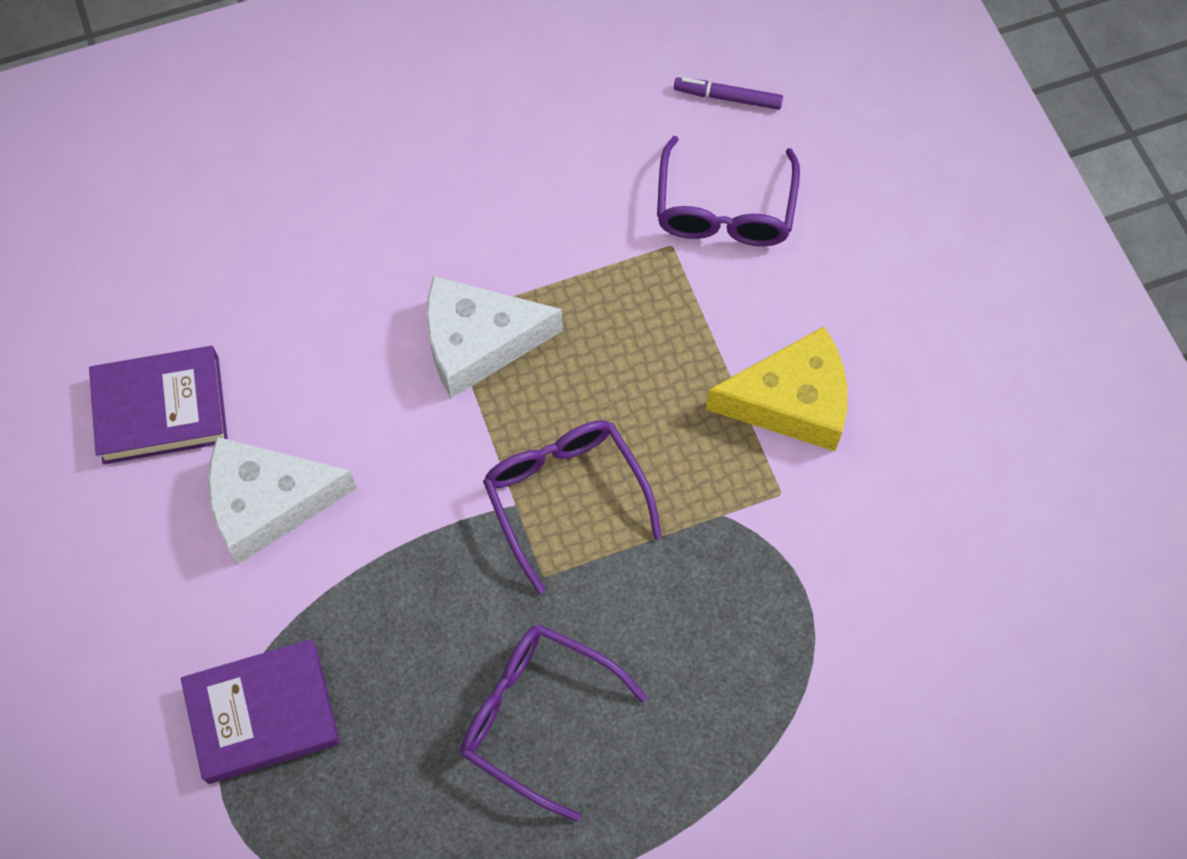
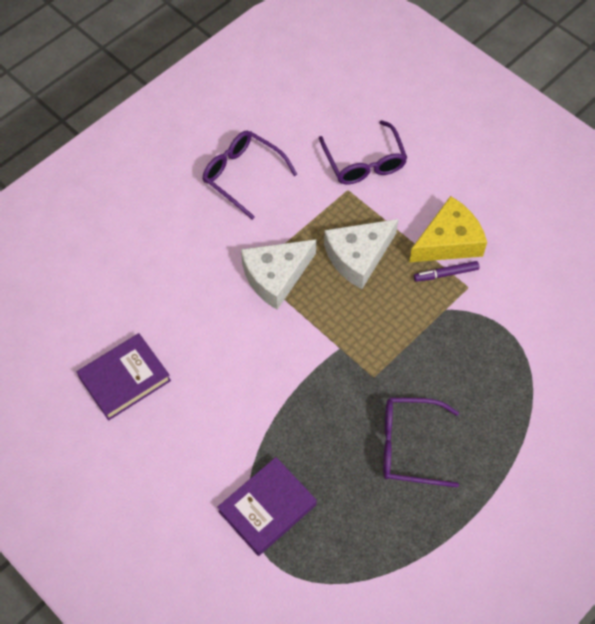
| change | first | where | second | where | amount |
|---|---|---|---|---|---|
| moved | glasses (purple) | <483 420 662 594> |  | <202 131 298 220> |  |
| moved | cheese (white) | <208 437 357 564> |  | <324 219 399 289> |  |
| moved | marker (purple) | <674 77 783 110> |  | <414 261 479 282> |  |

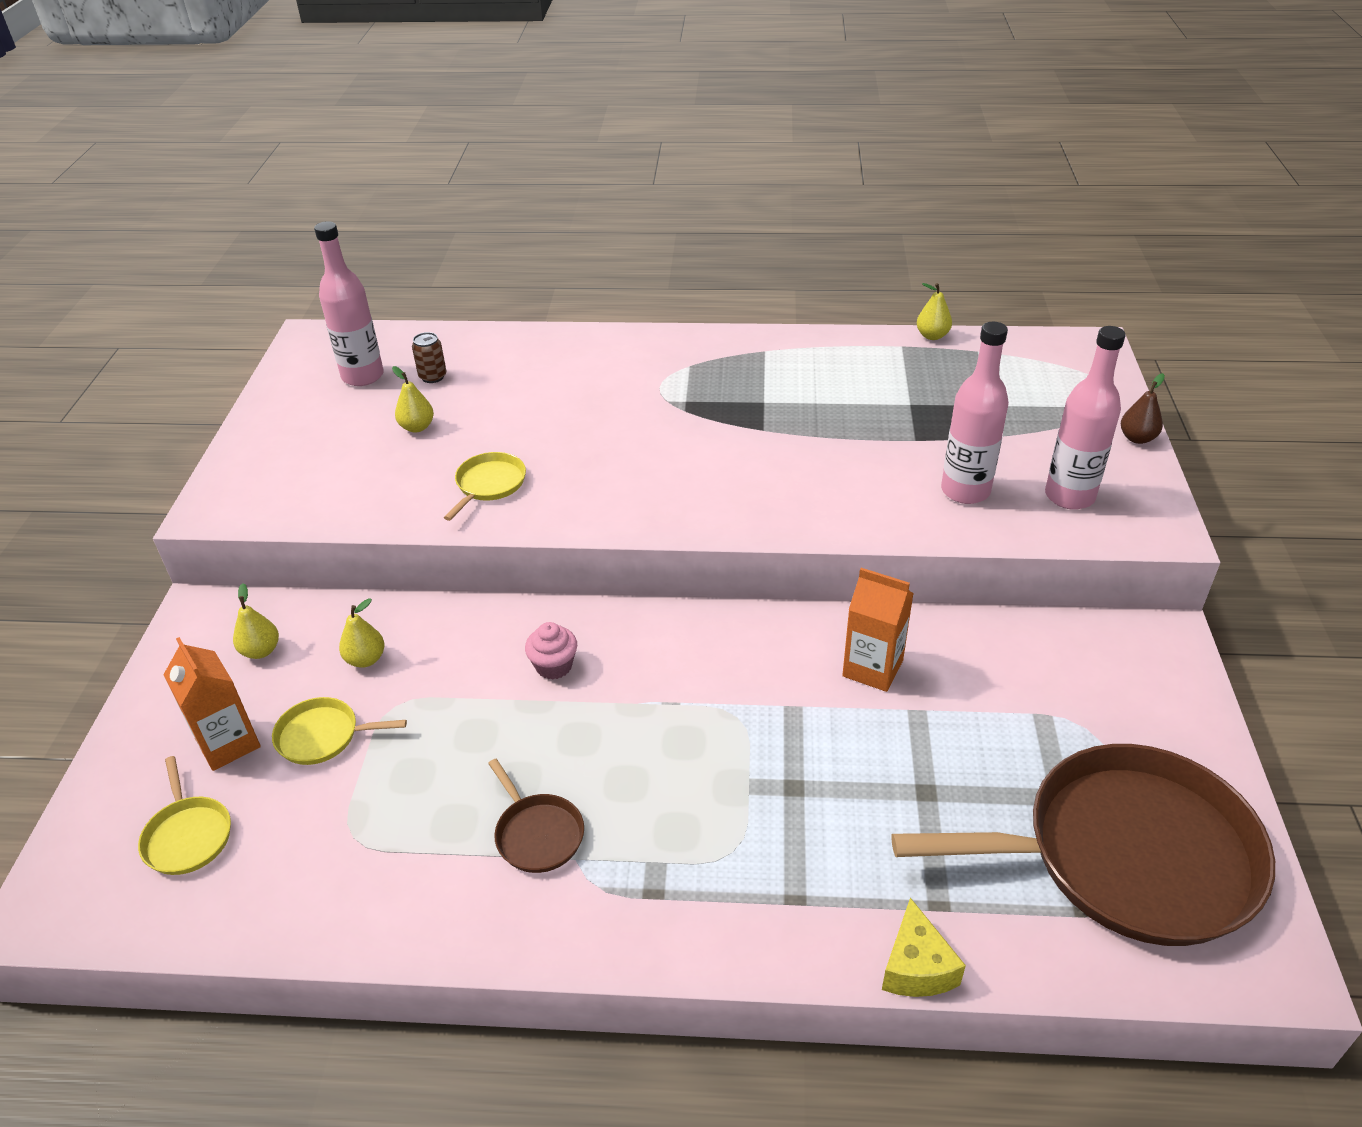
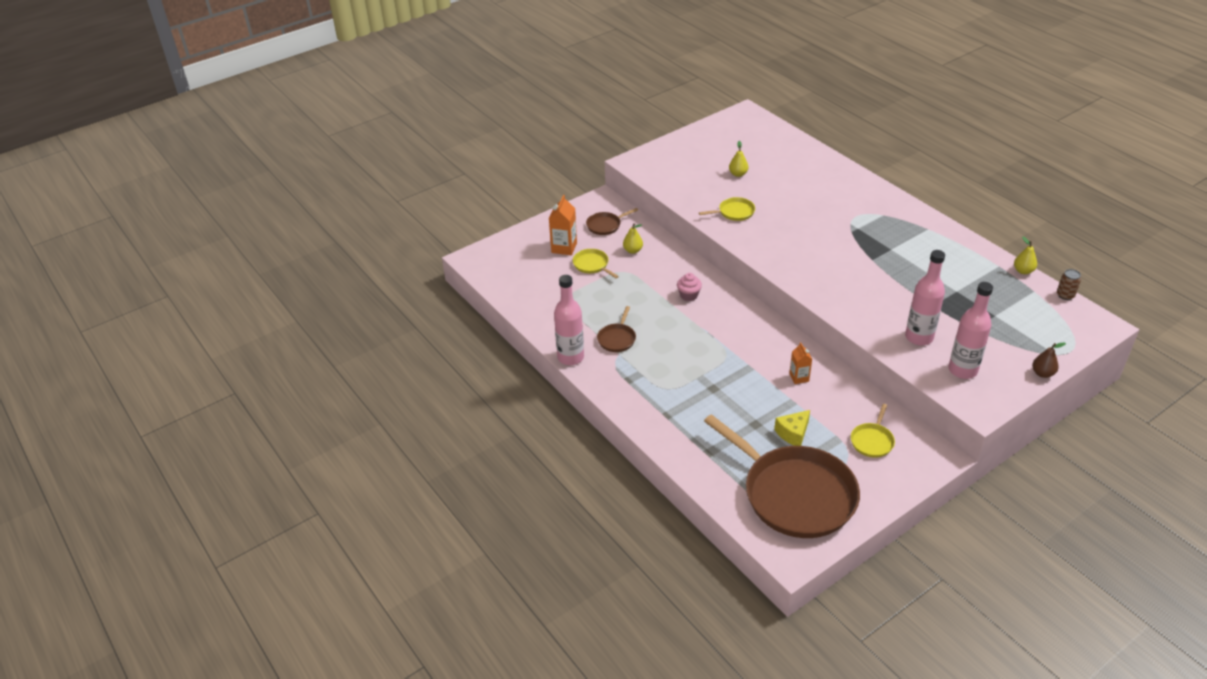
| change | first | where | second | where | amount |
|---|---|---|---|---|---|
| moved | bottle (pink) | <314 221 384 386> |  | <554 275 584 365> |  |
| replaced | pear (yellow) | <233 583 279 659> | pan (brown) | <586 208 638 235> |  |
| moved | cheese (yellow) | <882 898 966 997> |  | <774 410 810 446> |  |
| resized | carton (orange) | <842 568 914 692> |  | <789 342 812 384> | x0.63 |
| moved | pan (yellow) | <138 756 231 875> |  | <851 404 895 458> |  |
| moved | can (brown) | <412 332 446 383> |  | <1057 269 1081 300> |  |

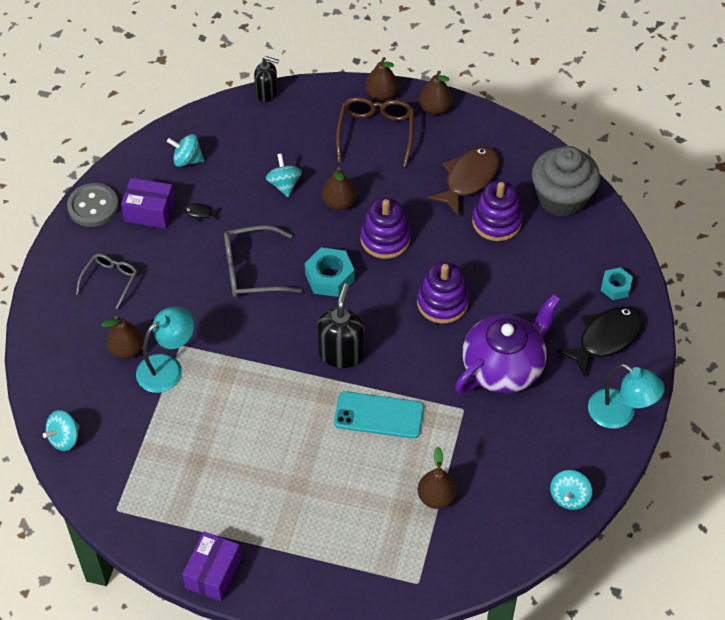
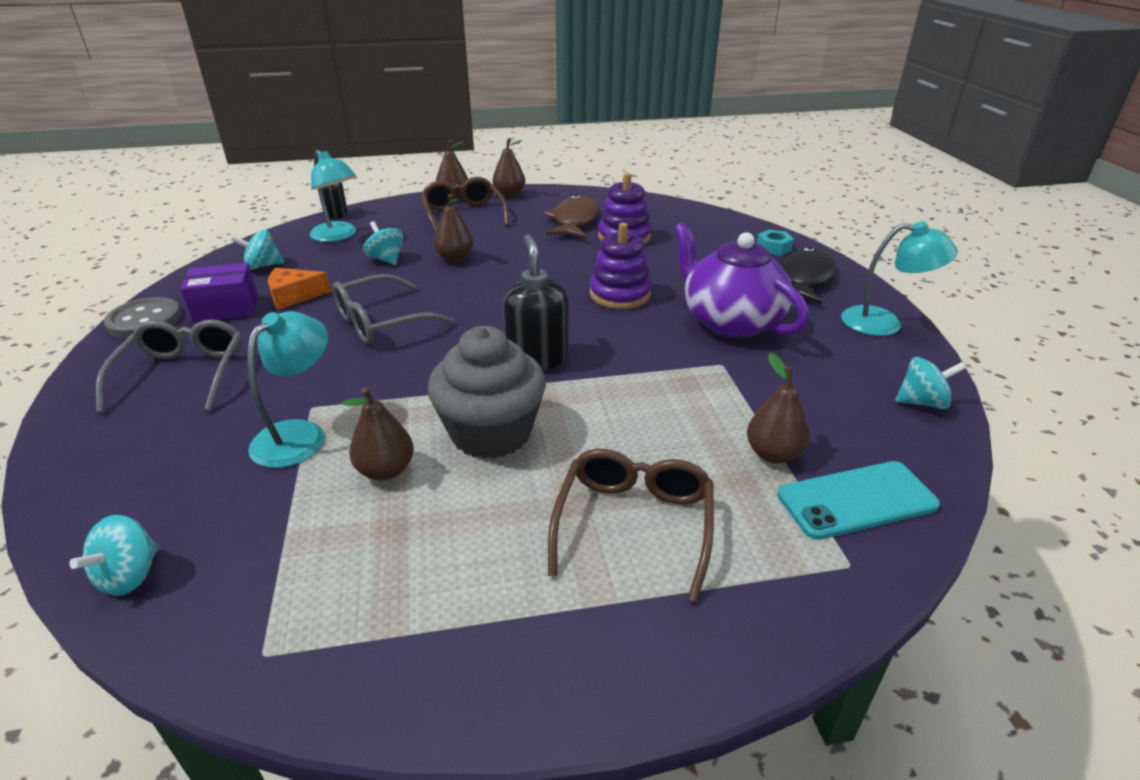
| change | first | where | second | where | amount |
|---|---|---|---|---|---|
| resized | glasses (grey) | <76 254 137 309> |  | <96 319 243 413> | x1.55 |
| replaced | fish (black) | <184 203 221 221> | cheese (orange) | <268 268 331 310> |  |
| added |  |  | lamp (turquoise) | <310 150 356 242> |  |
| moved | pear (brown) | <102 316 144 359> |  | <342 387 414 481> |  |
| moved | cupcake (grey) | <532 146 600 217> |  | <427 326 546 459> |  |
| added |  |  | glasses (brown) | <548 449 714 603> |  |
| turned | teapot (purple) | <455 294 561 394> |  | <674 222 809 338> | 60 degrees counterclockwise |
| moved | phone (turquoise) | <334 391 424 439> |  | <777 461 940 540> |  |
| turned | spinning top (turquoise) | <550 470 592 510> |  | <895 357 966 409> | 90 degrees counterclockwise |
| removed | box (purple) | <182 531 242 601> |  |  |  |
| removed | nut (turquoise) | <305 247 355 297> |  |  |  |
| removed | stacking toy (purple) | <360 198 410 259> |  |  |  |

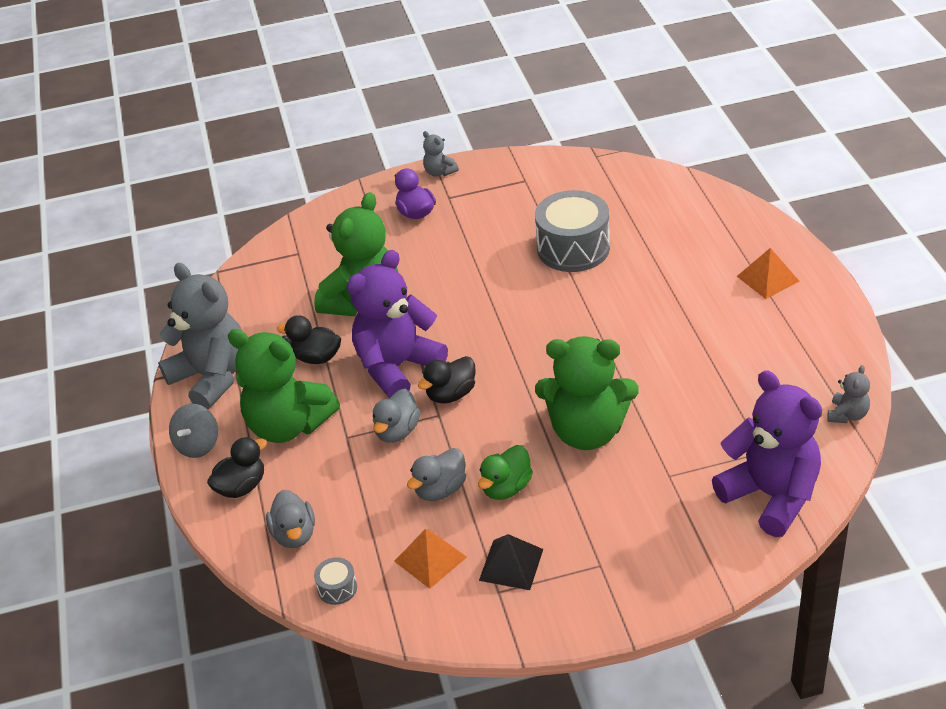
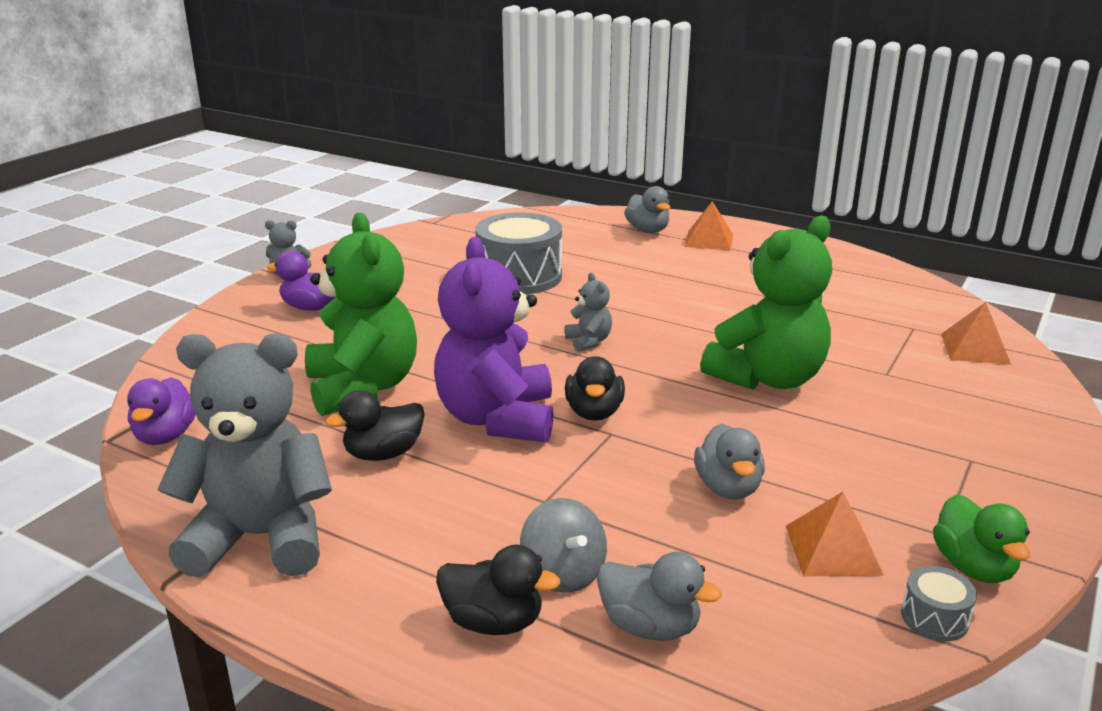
| change | first | where | second | where | amount |
|---|---|---|---|---|---|
| added |  |  | duck (purple) | <127 377 196 445> |  |
| turned | duck (black) | <207 437 267 498> |  | <436 545 560 635> | 105 degrees clockwise |
| moved | spinning top (grey) | <169 404 218 458> |  | <520 498 607 593> |  |
| moved | teddy bear (grey) | <827 365 870 423> |  | <565 273 612 352> |  |
| moved | duck (grey) | <373 389 420 443> |  | <624 186 670 233> |  |
| moved | drum (grey) | <314 557 357 605> |  | <901 566 977 641> |  |
| moved | duck (green) | <478 445 533 500> |  | <933 494 1031 583> |  |
| replaced | teddy bear (purple) | <712 370 822 537> | pyramid (orange) | <941 302 1011 365> |  |
| removed | teddy bear (green) | <228 329 340 443> |  |  |  |
| removed | pyramid (black) | <479 534 543 590> |  |  |  |

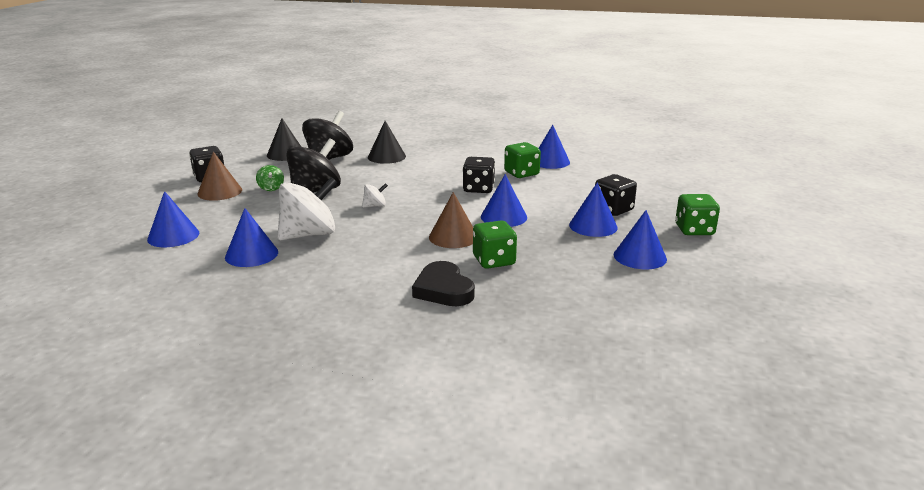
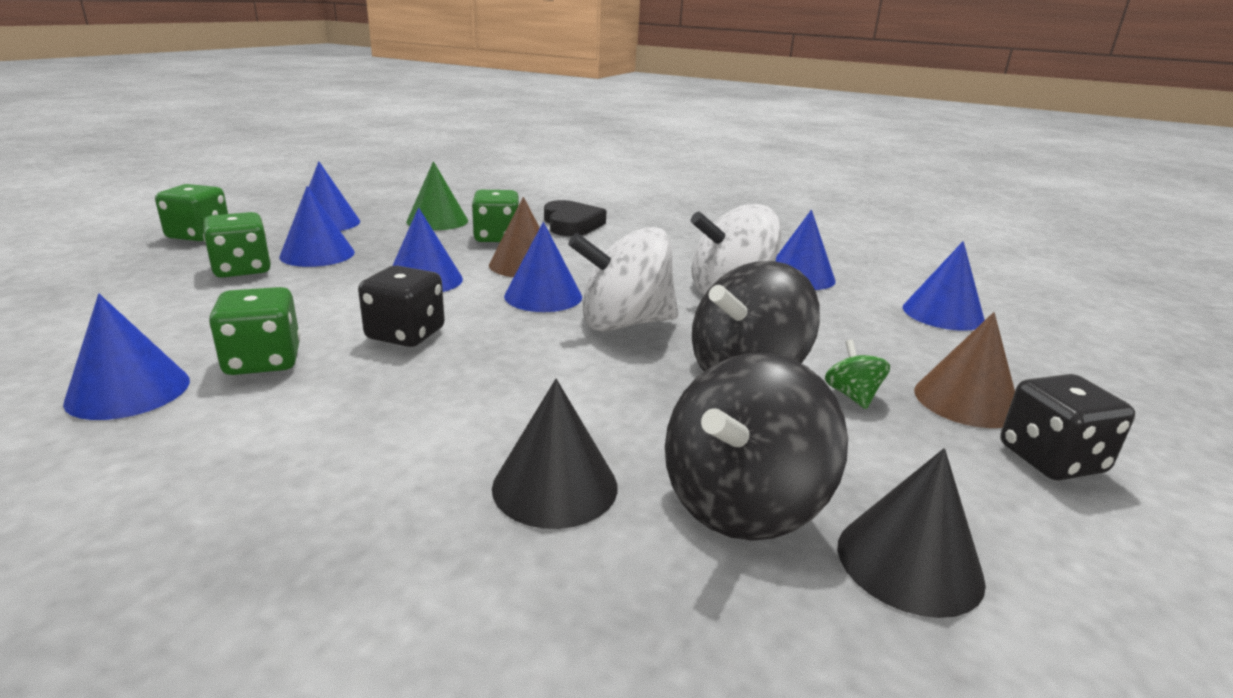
| change | first | where | second | where | amount |
|---|---|---|---|---|---|
| recoloured | dice (black) | <595 174 637 216> | dice (green) | <203 212 271 278> |  |
| added |  |  | cone (green) | <406 161 468 230> |  |
| added |  |  | cone (blue) | <504 222 582 312> |  |
| resized | spinning top (white) | <362 183 388 208> |  | <568 227 679 331> | x2.22 |

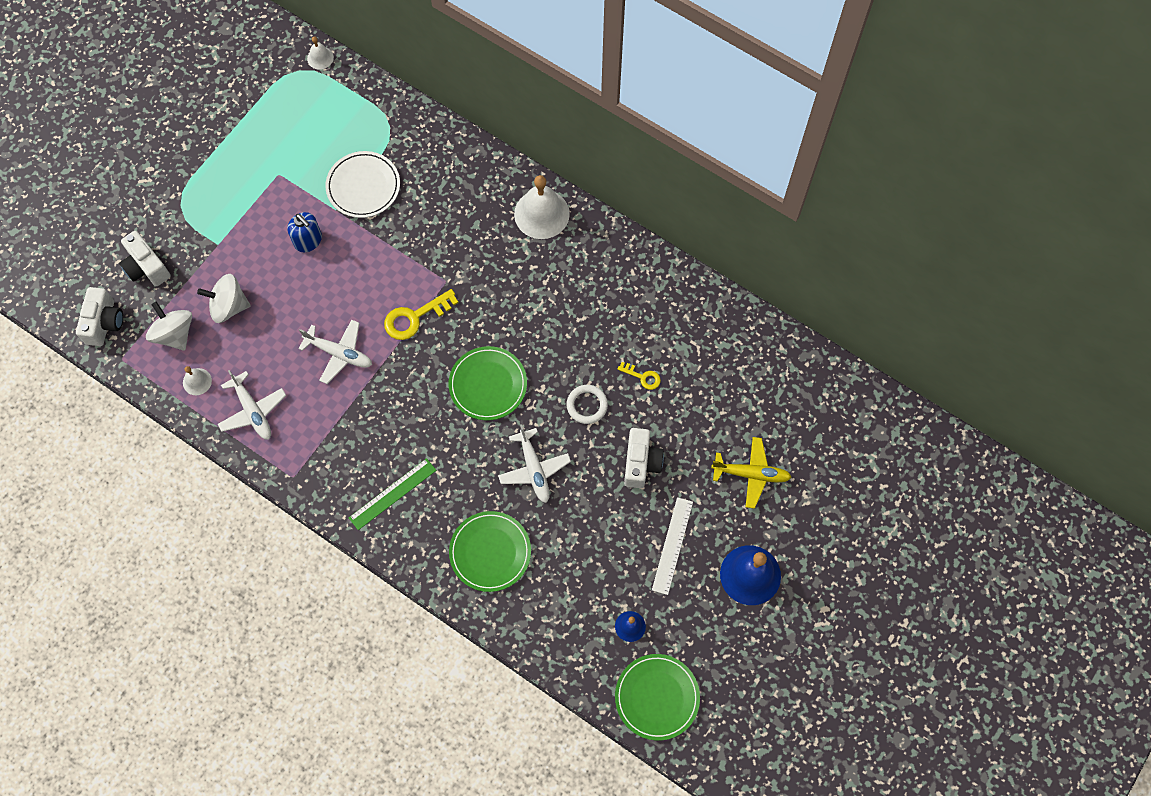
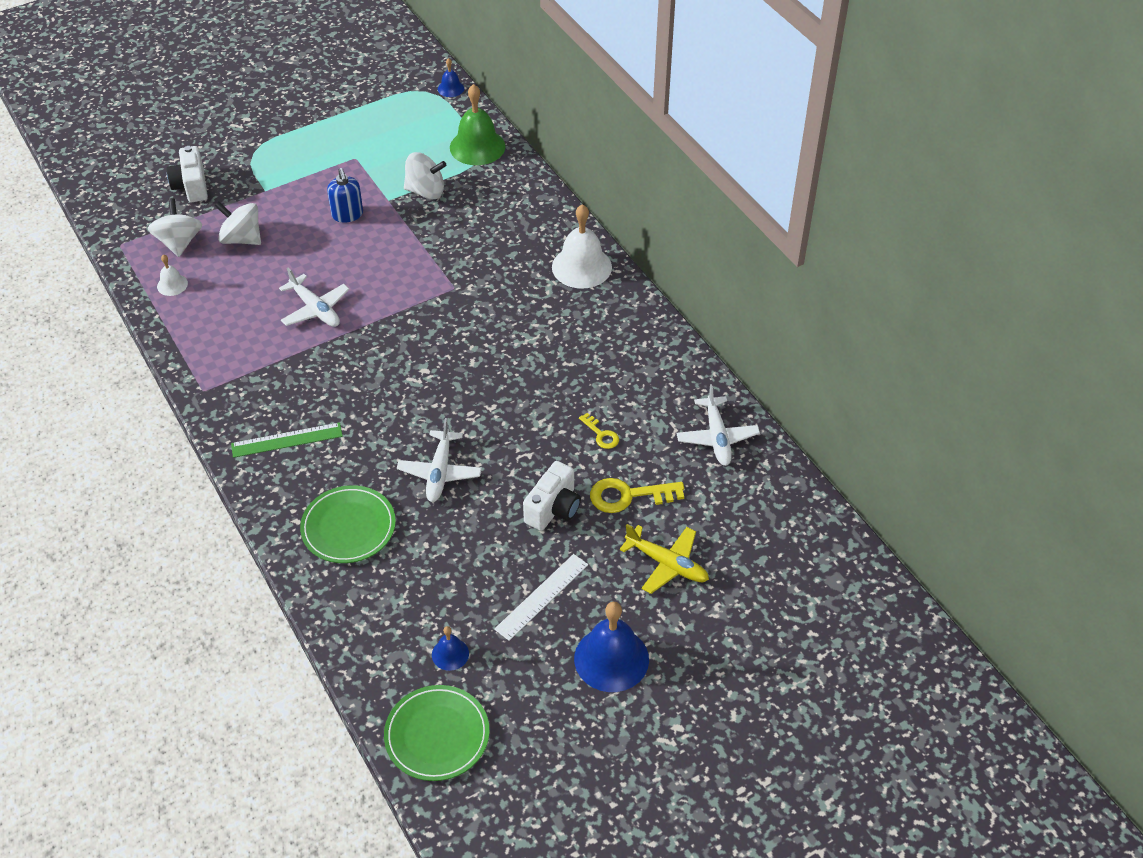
| change | first | where | second | where | amount |
|---|---|---|---|---|---|
| replaced | plate (white) | <325 151 400 218> | spinning top (white) | <404 152 446 200> |  |
| recoloured | bell (white) | <307 36 334 70> | bell (blue) | <438 58 464 97> |  |
| added |  |  | bell (green) | <450 84 505 165> |  |
| moved | key (yellow) | <384 289 459 340> |  | <590 478 684 513> |  |
| moved | plane (white) | <218 370 286 439> |  | <676 384 760 466> |  |
| removed | camera (white) | <76 287 123 346> |  |  |  |
| removed | plate (green) | <449 346 527 420> |  |  |  |
| removed | ring (white) | <566 385 608 424> |  |  |  |

